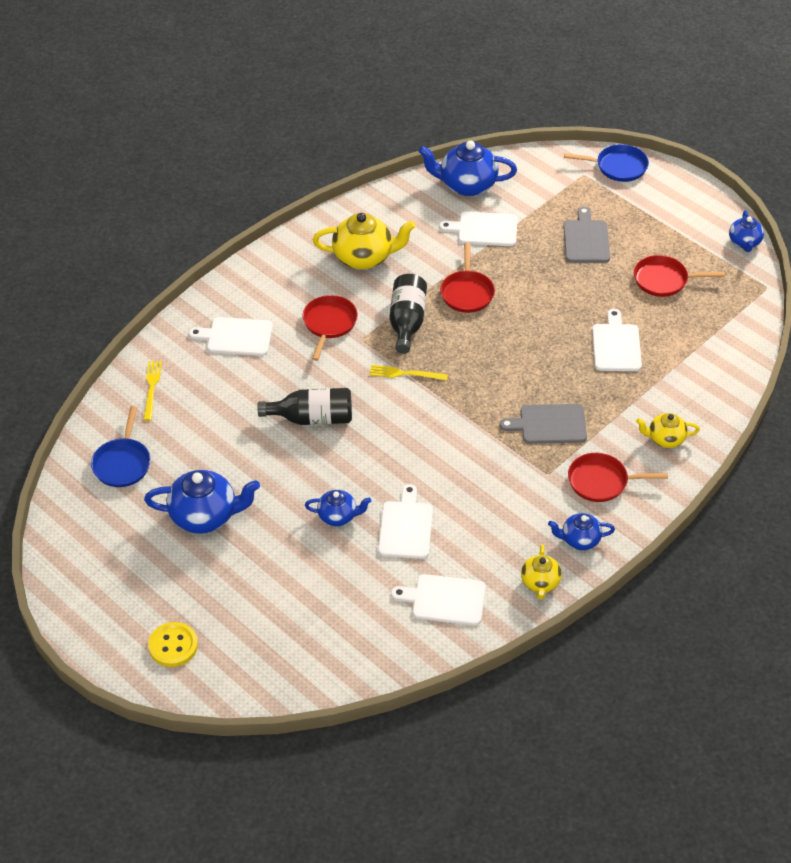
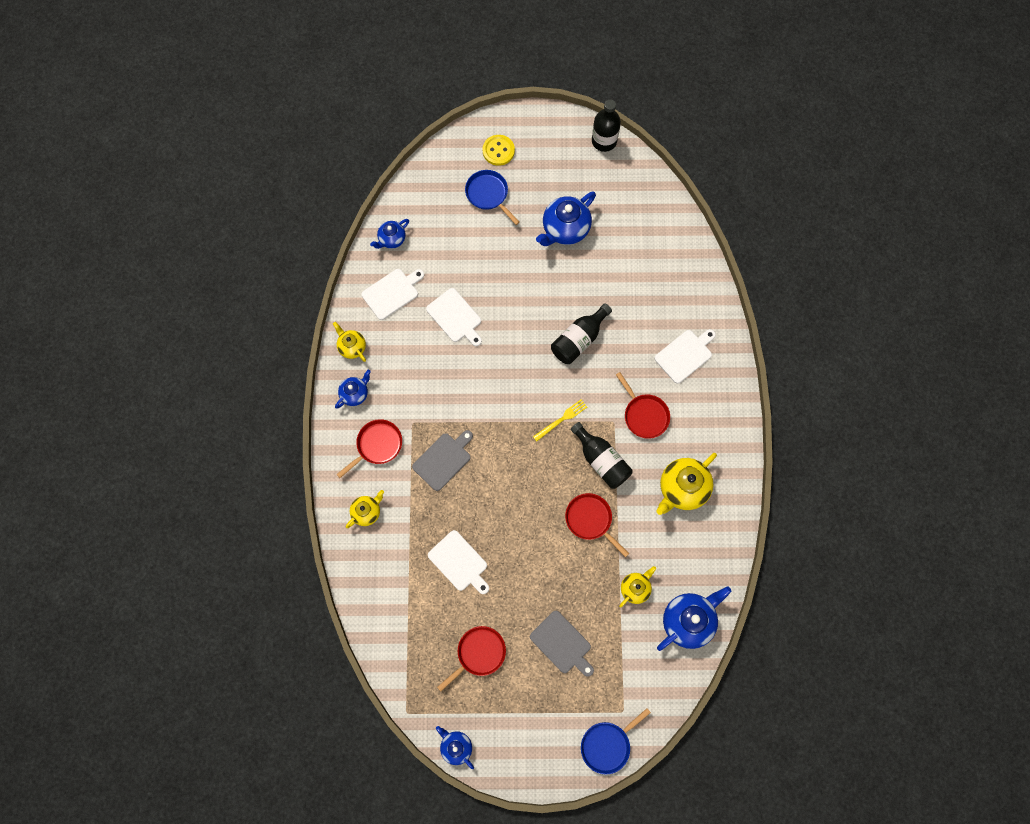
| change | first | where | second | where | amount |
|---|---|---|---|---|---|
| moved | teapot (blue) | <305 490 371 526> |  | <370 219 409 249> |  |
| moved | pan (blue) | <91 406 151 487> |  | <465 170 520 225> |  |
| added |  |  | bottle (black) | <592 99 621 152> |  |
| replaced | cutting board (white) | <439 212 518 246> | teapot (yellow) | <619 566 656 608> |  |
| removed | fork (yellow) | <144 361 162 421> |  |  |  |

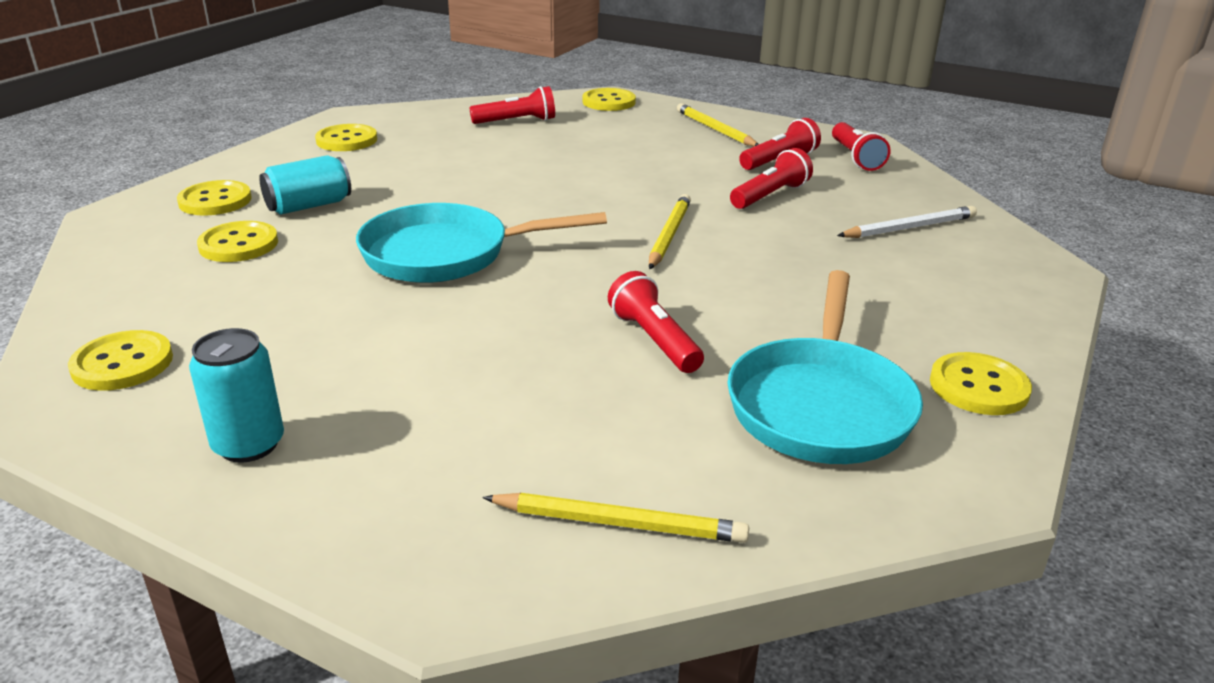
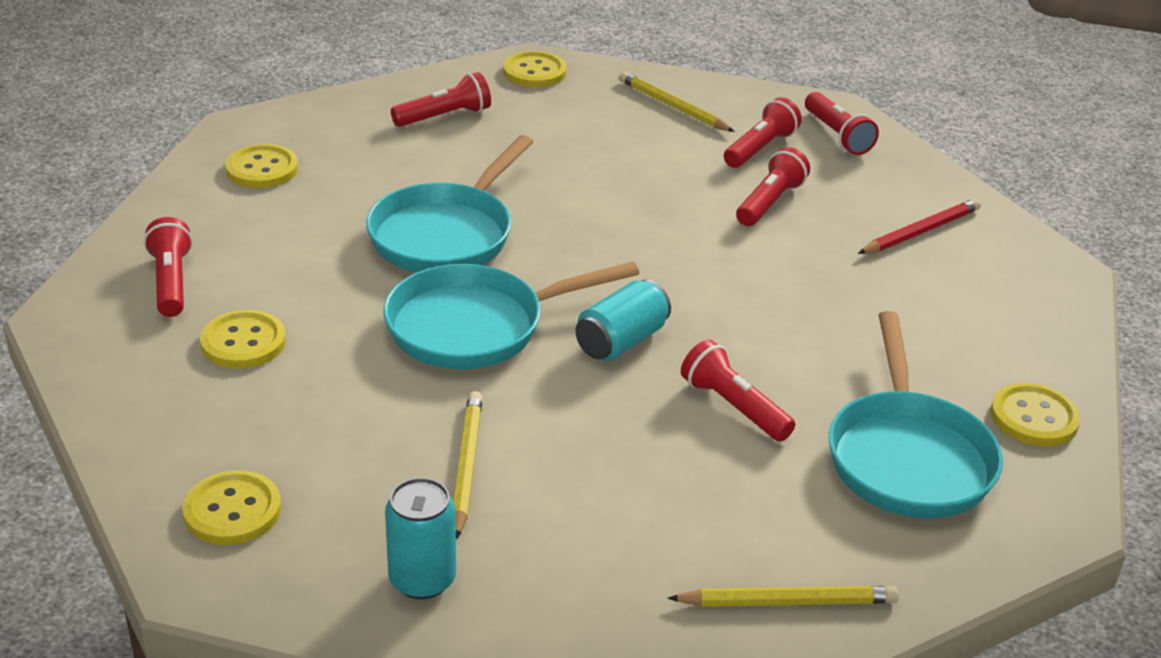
| change | first | where | second | where | amount |
|---|---|---|---|---|---|
| replaced | button (yellow) | <177 180 252 216> | flashlight (red) | <144 217 193 317> |  |
| added |  |  | pan (turquoise) | <366 135 533 272> |  |
| moved | pencil (yellow) | <649 194 691 269> |  | <454 391 483 539> |  |
| moved | can (turquoise) | <259 155 351 215> |  | <575 279 671 361> |  |
| recoloured | pencil (white) | <837 206 977 238> | pencil (red) | <858 198 981 254> |  |

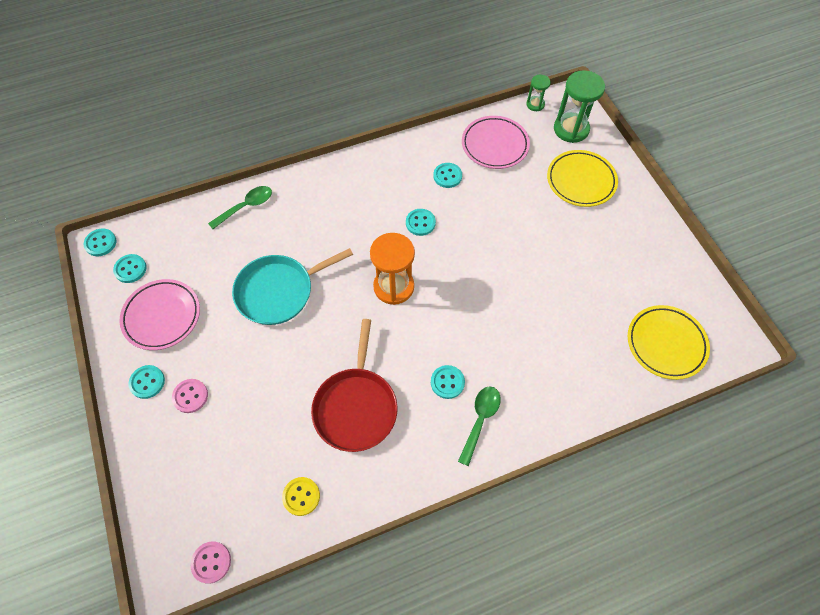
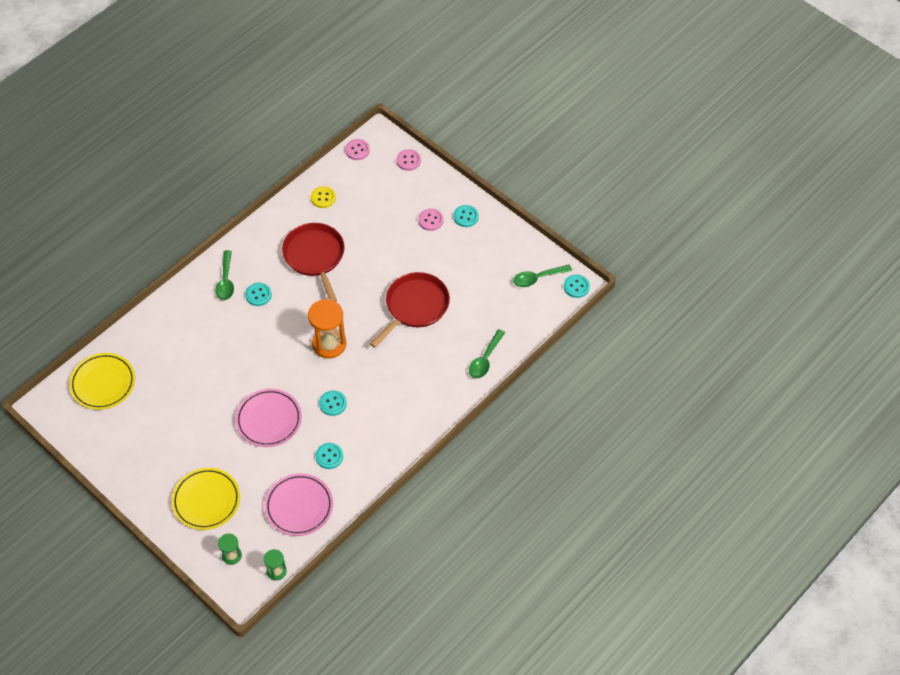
| change | first | where | second | where | amount |
|---|---|---|---|---|---|
| resized | hourglass (green) | <554 70 605 143> |  | <218 534 242 565> | x0.53 |
| moved | plate (pink) | <120 279 200 350> |  | <235 389 302 447> |  |
| recoloured | pan (turquoise) | <232 248 353 325> | pan (red) | <370 272 450 348> |  |
| added |  |  | button (pink) | <396 149 421 171> |  |
| replaced | button (turquoise) | <113 254 147 283> | spoon (green) | <513 264 572 287> |  |

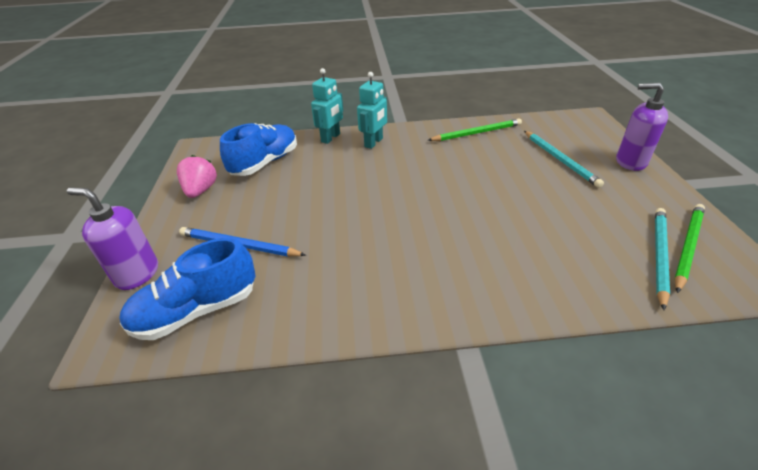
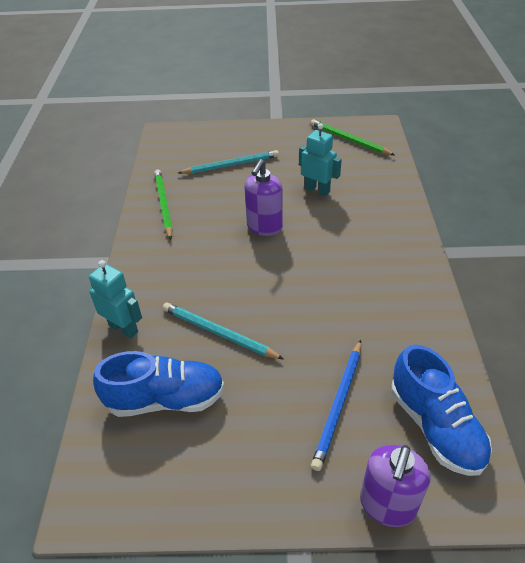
| change | first | where | second | where | amount |
|---|---|---|---|---|---|
| turned | shoe (blue) | <220 123 297 176> |  | <93 351 224 417> | 135 degrees clockwise |
| moved | pencil (turquoise) | <655 208 670 310> |  | <163 303 283 359> |  |
| moved | soap dispenser (purple) | <616 83 668 171> |  | <245 159 283 236> |  |
| moved | robot (turquoise) | <357 72 387 149> |  | <299 123 342 196> |  |
| removed | strawberry (pink) | <177 155 217 198> |  |  |  |

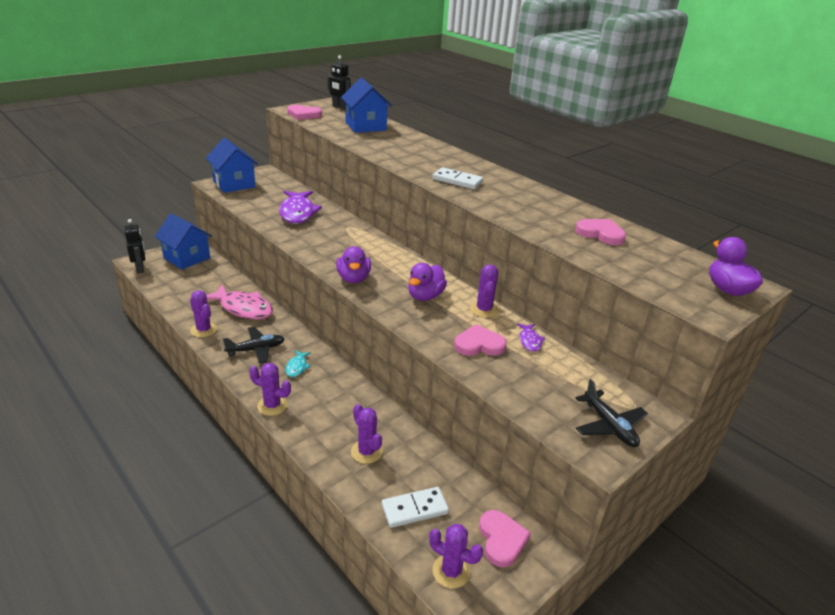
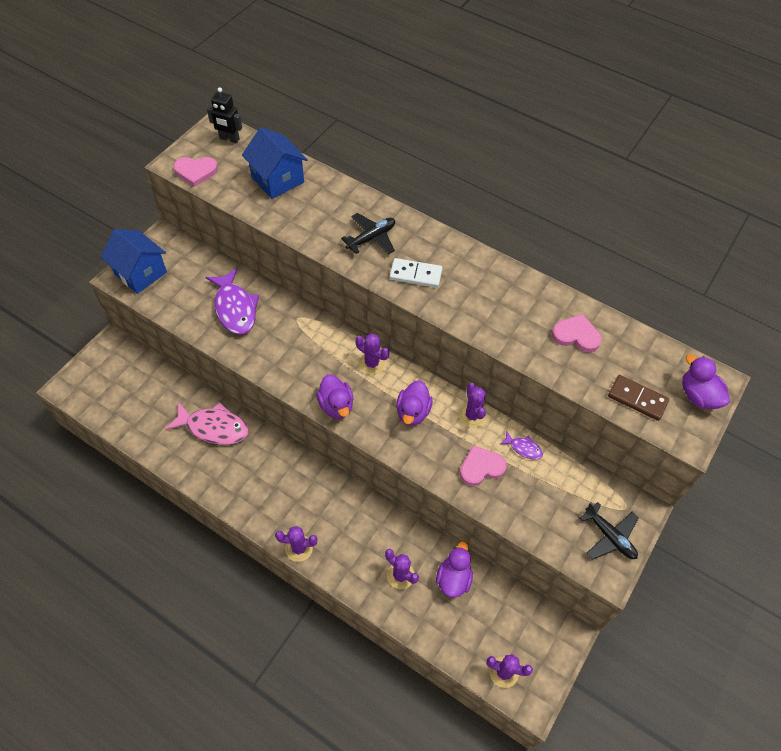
| change | first | where | second | where | amount |
|---|---|---|---|---|---|
| moved | plane (black) | <223 327 285 364> |  | <341 213 395 254> |  |
| moved | cactus (purple) | <190 290 217 337> |  | <355 334 389 375> |  |
| added |  |  | duck (purple) | <436 541 473 598> |  |
| turned | fish (purple) | <517 323 545 352> |  | <499 431 543 459> | 45 degrees counterclockwise |
| added |  |  | domino (brown) | <608 375 669 421> |  |
| removed | robot (black) | <124 219 145 274> |  |  |  |
| removed | house (blue) | <155 214 212 270> |  |  |  |
| removed | fish (turquoise) | <286 350 311 377> |  |  |  |
| removed | domino (white) | <381 487 449 528> |  |  |  |
| removed | heart (pink) | <479 510 531 567> |  |  |  |

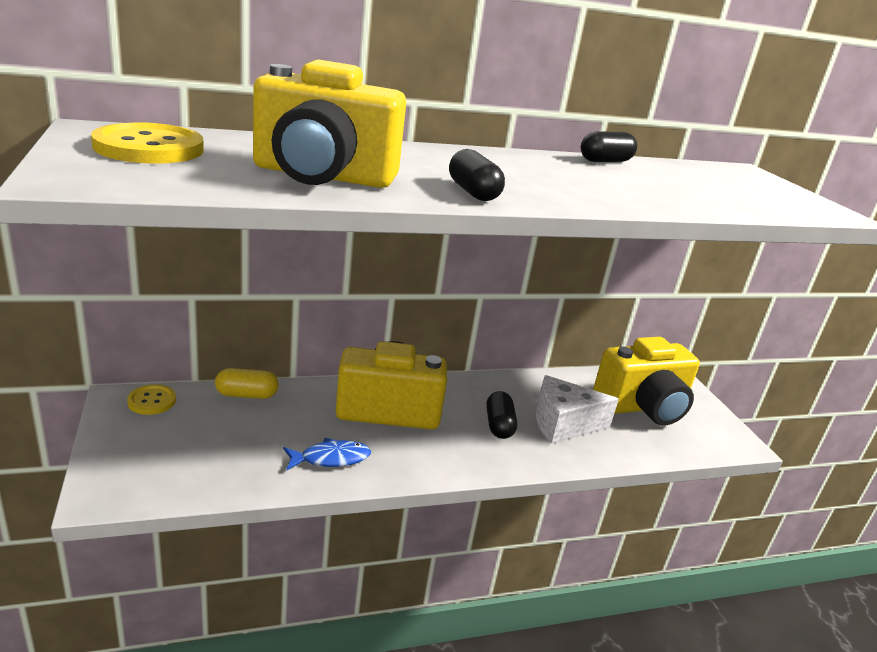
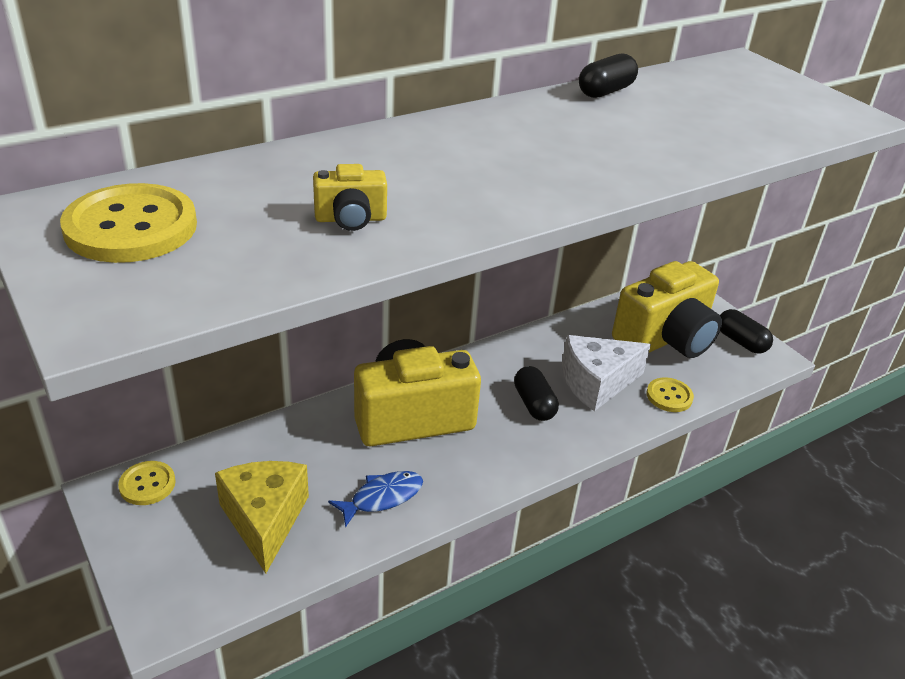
| change | first | where | second | where | amount |
|---|---|---|---|---|---|
| added |  |  | cheese (yellow) | <215 461 309 574> |  |
| resized | camera (yellow) | <253 60 406 188> |  | <313 164 387 231> | x0.43 |
| added |  |  | button (yellow) | <646 377 694 412> |  |
| moved | capsule (black) | <449 149 505 201> |  | <720 309 773 354> |  |
| removed | capsule (yellow) | <215 368 279 399> |  |  |  |

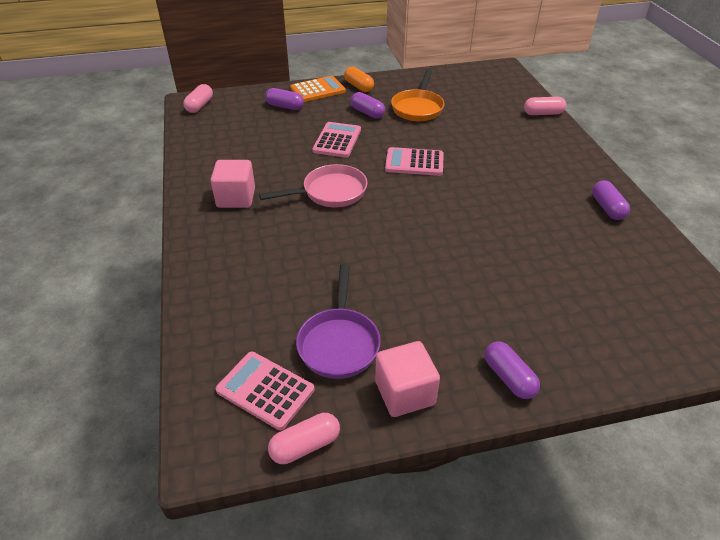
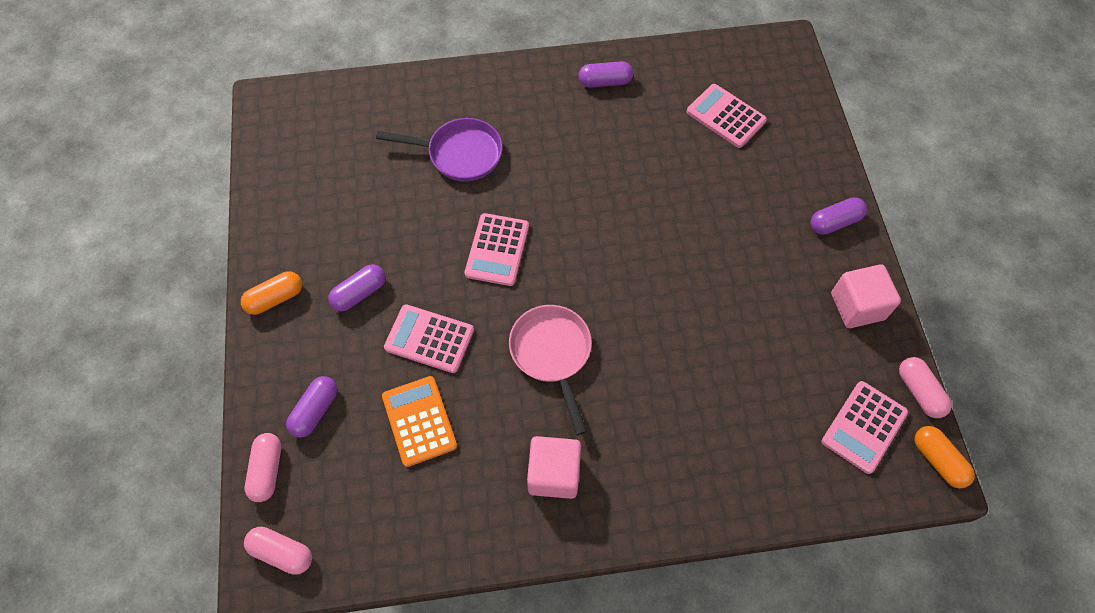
| change | first | where | second | where | amount |
|---|---|---|---|---|---|
| moved | capsule (pink) | <524 97 566 115> |  | <245 433 281 502> |  |
| moved | pan (purple) | <296 264 381 379> |  | <376 118 503 182> |  |
| moved | calculator (orange) | <291 76 346 102> |  | <382 376 457 467> |  |
| added |  |  | calculator (pink) | <687 84 767 148> |  |
| added |  |  | capsule (orange) | <915 426 975 488> |  |
| removed | pan (orange) | <391 69 445 121> |  |  |  |

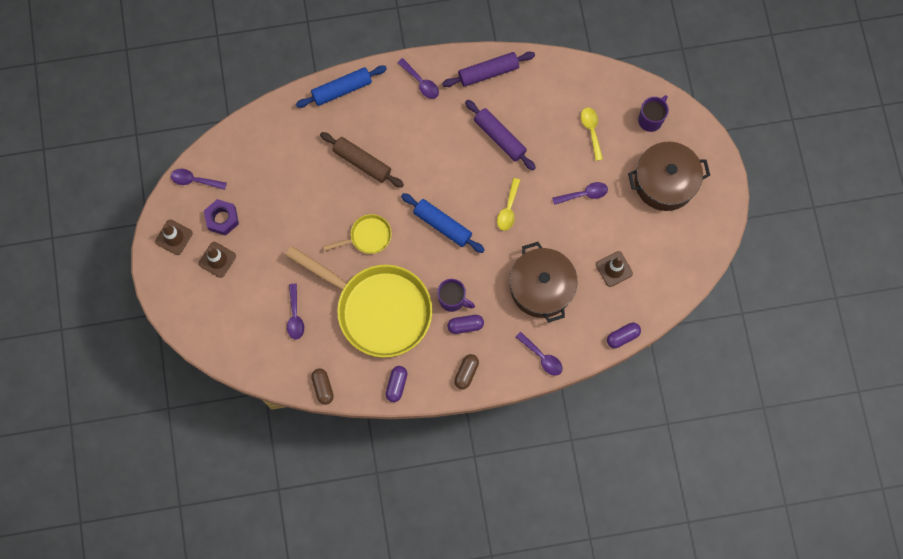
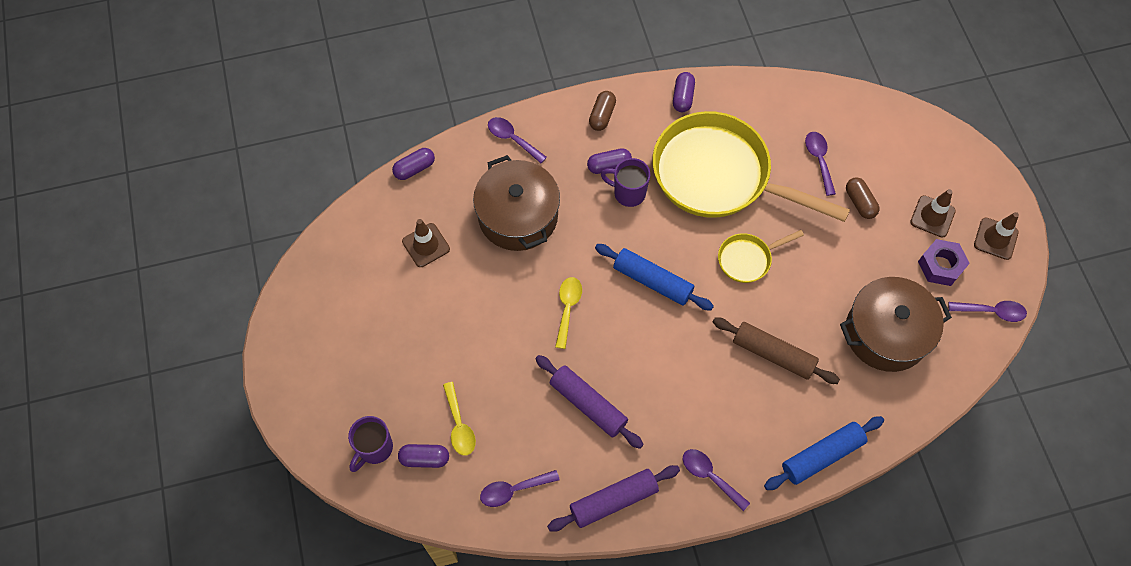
| change | first | where | second | where | amount |
|---|---|---|---|---|---|
| added |  |  | capsule (purple) | <398 444 449 468> |  |
| moved | spoon (purple) | <552 182 608 205> |  | <480 470 560 507> |  |
| moved | pot (brown) | <628 142 710 211> |  | <840 277 952 372> |  |
| moved | capsule (brown) | <311 368 334 405> |  | <846 177 879 219> |  |

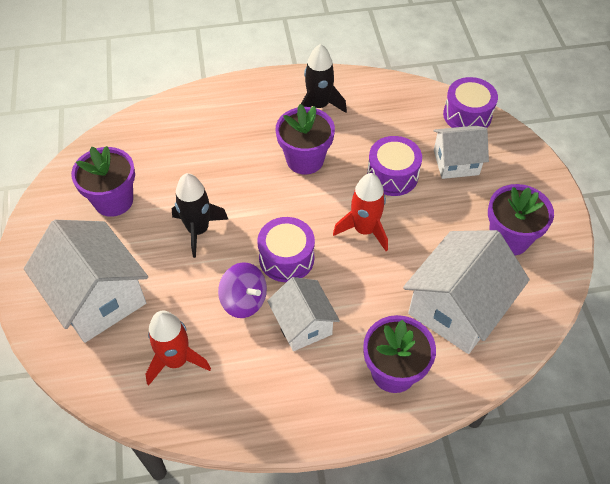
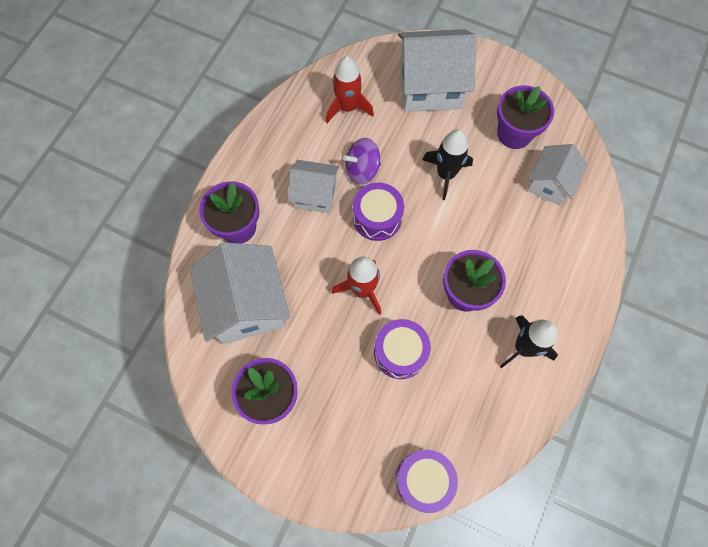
| change | first | where | second | where | amount |
|---|---|---|---|---|---|
| moved | house (white) | <434 126 489 179> |  | <527 144 587 206> |  |

